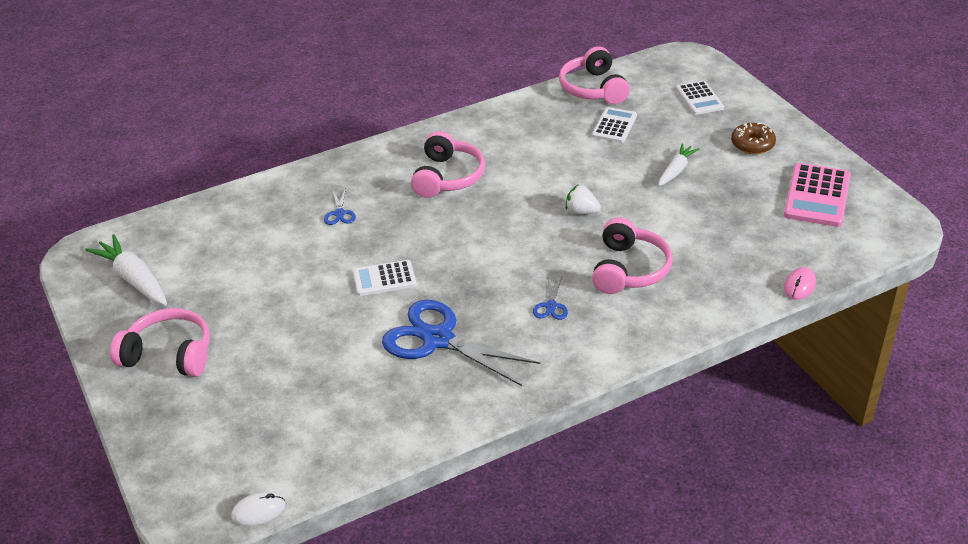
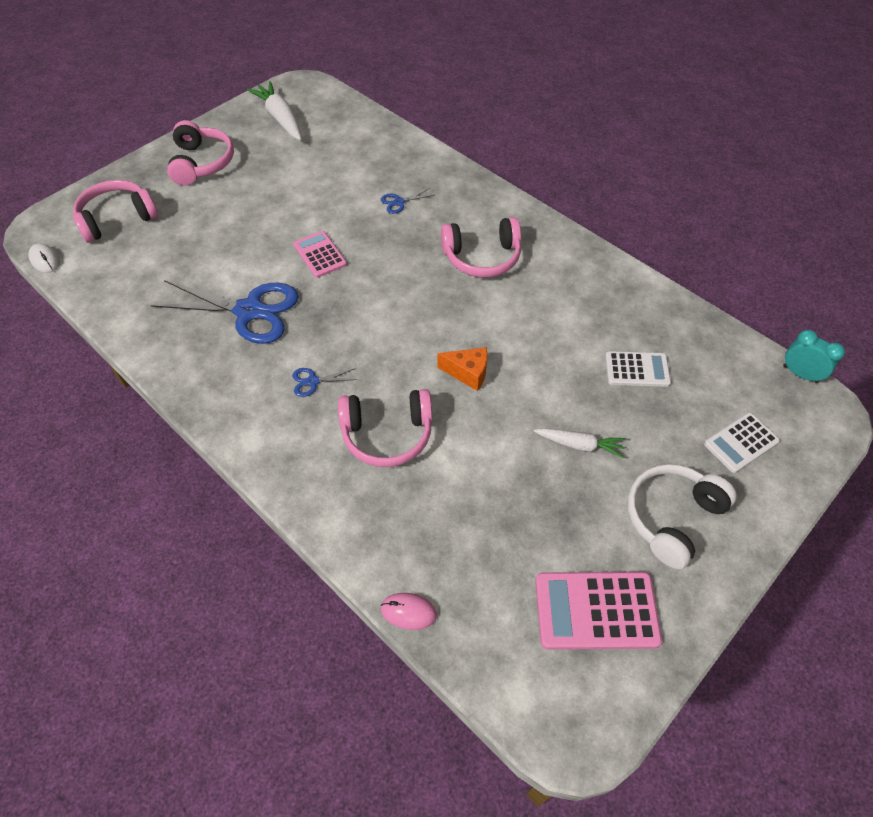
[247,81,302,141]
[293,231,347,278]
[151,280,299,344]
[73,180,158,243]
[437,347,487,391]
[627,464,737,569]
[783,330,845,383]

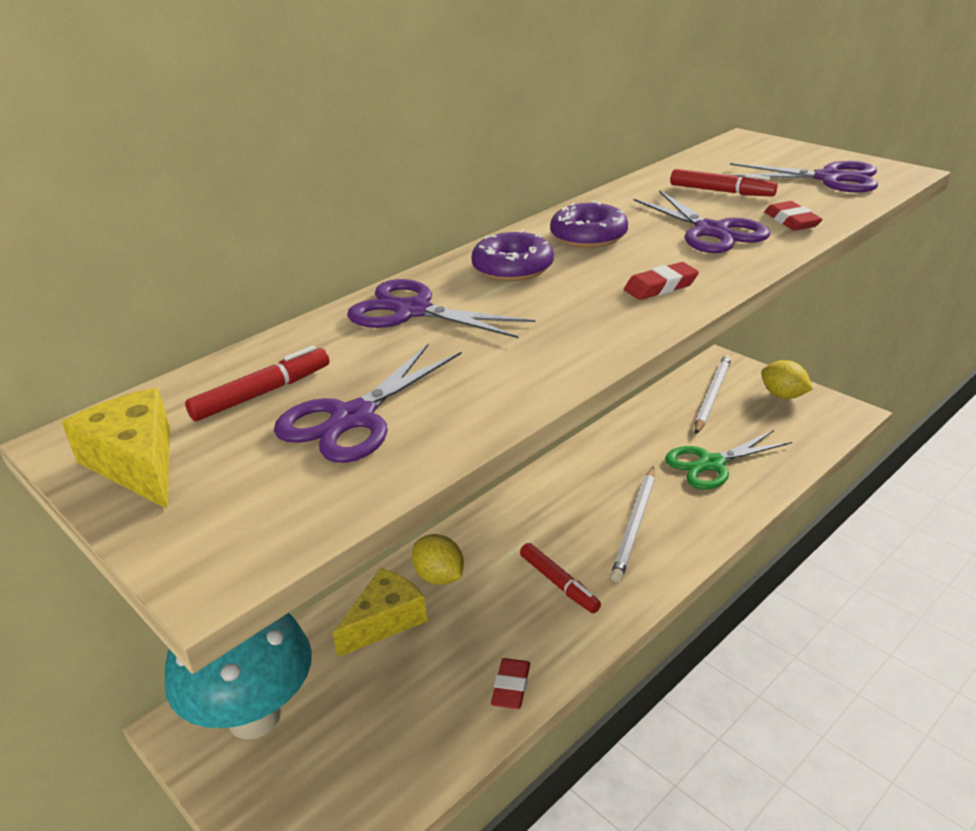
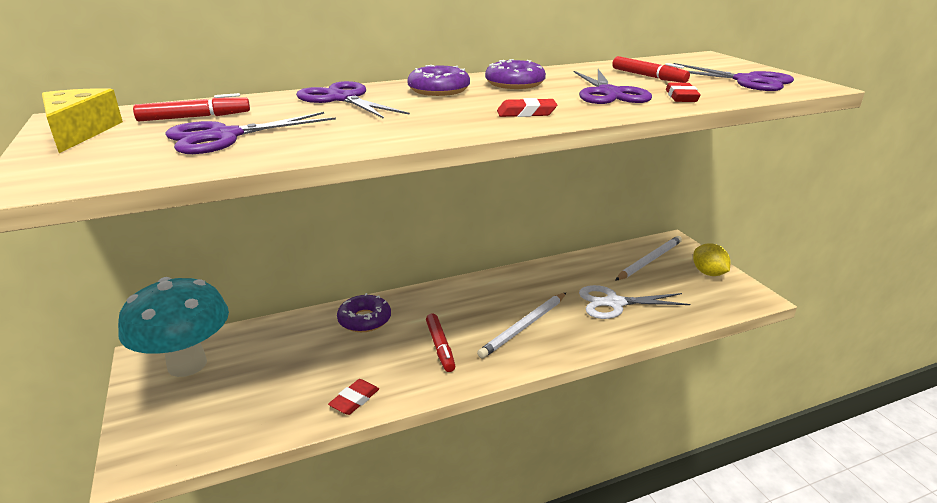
[332,567,428,657] (first image)
[337,293,391,332]
[579,285,690,319]

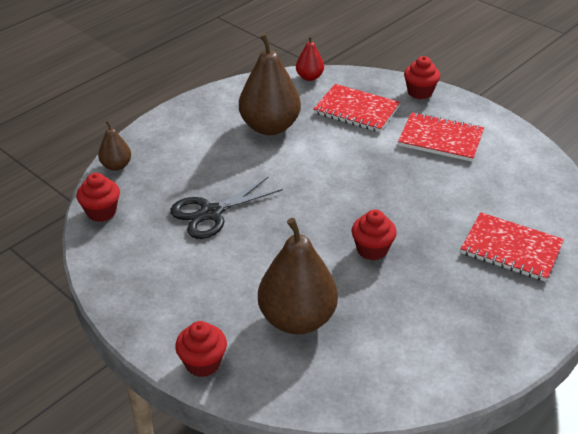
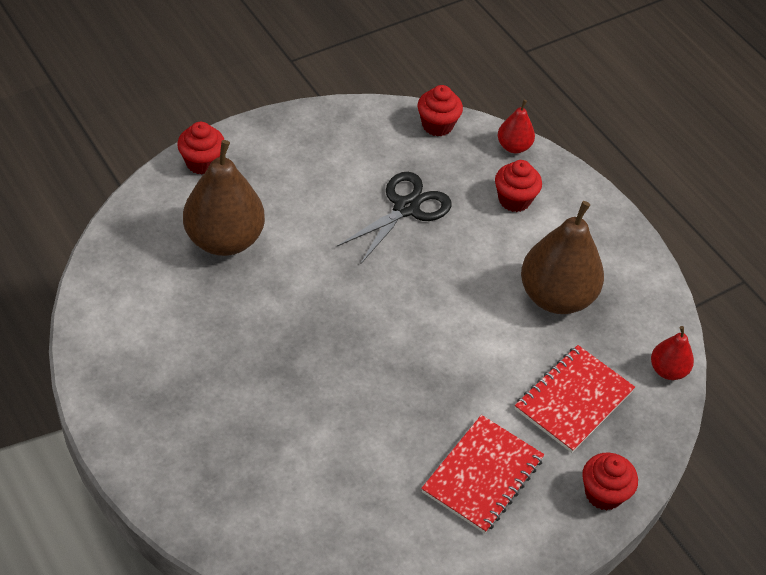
[498,100,535,153]
[337,172,452,265]
[495,160,542,212]
[461,212,564,282] (first image)

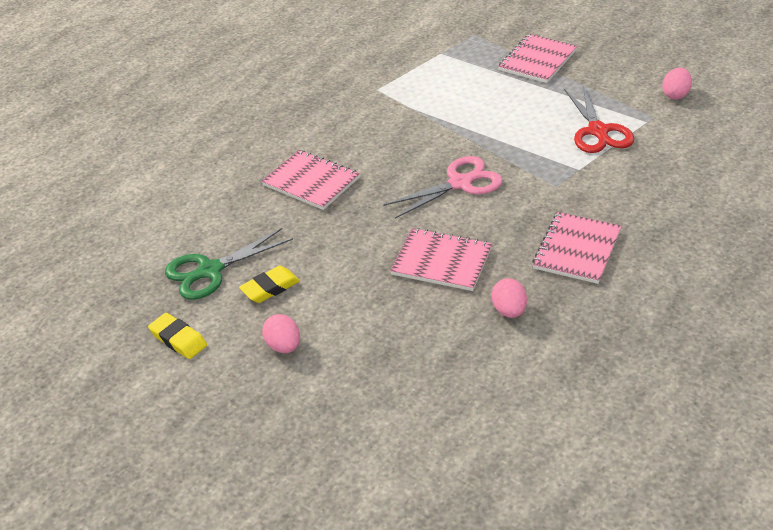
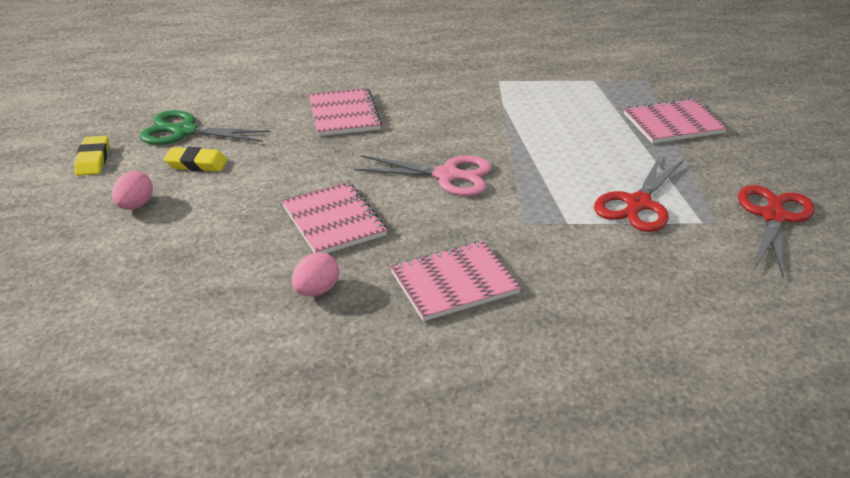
[738,185,815,278]

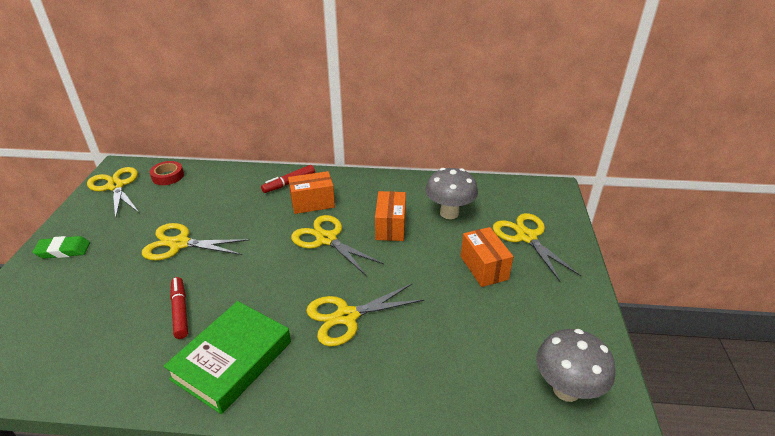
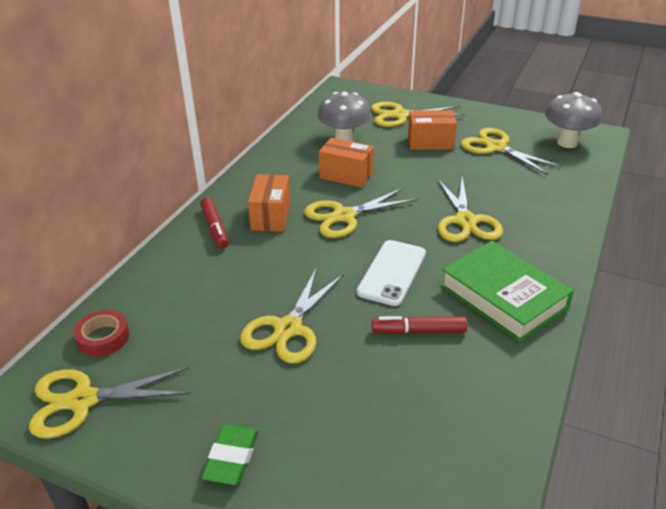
[357,240,426,306]
[461,128,562,175]

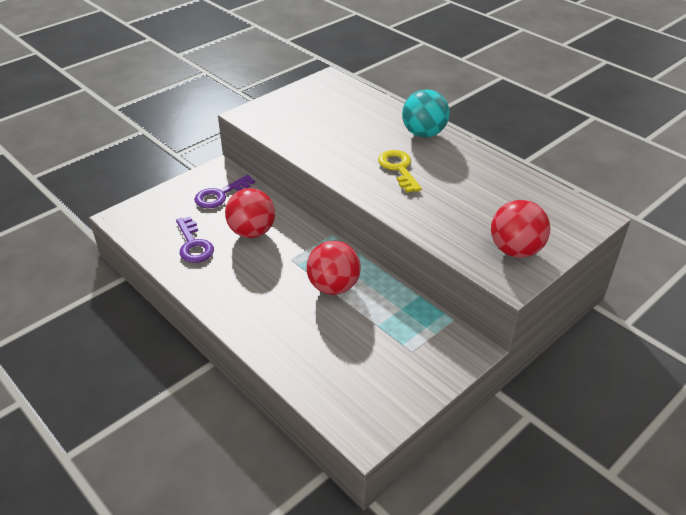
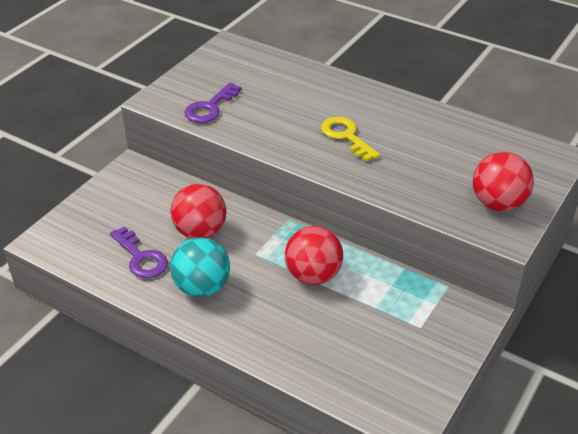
[184,82,241,123]
[170,237,230,297]

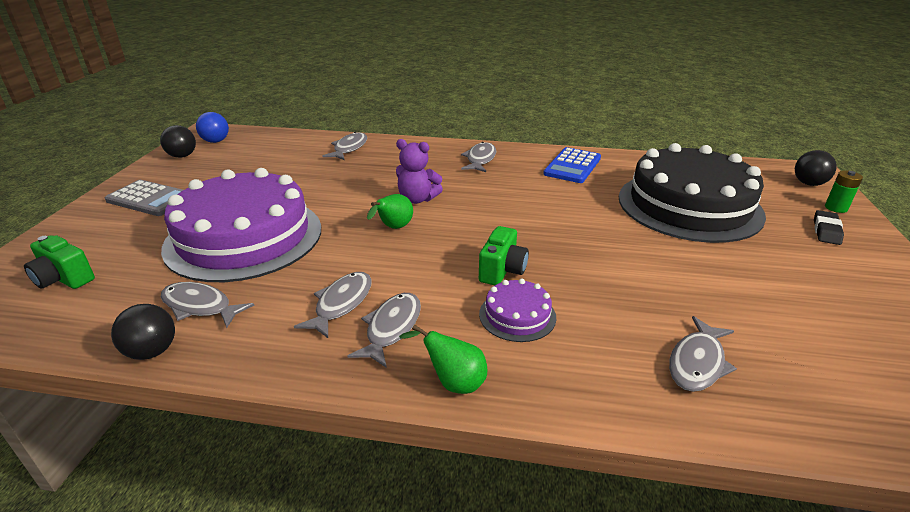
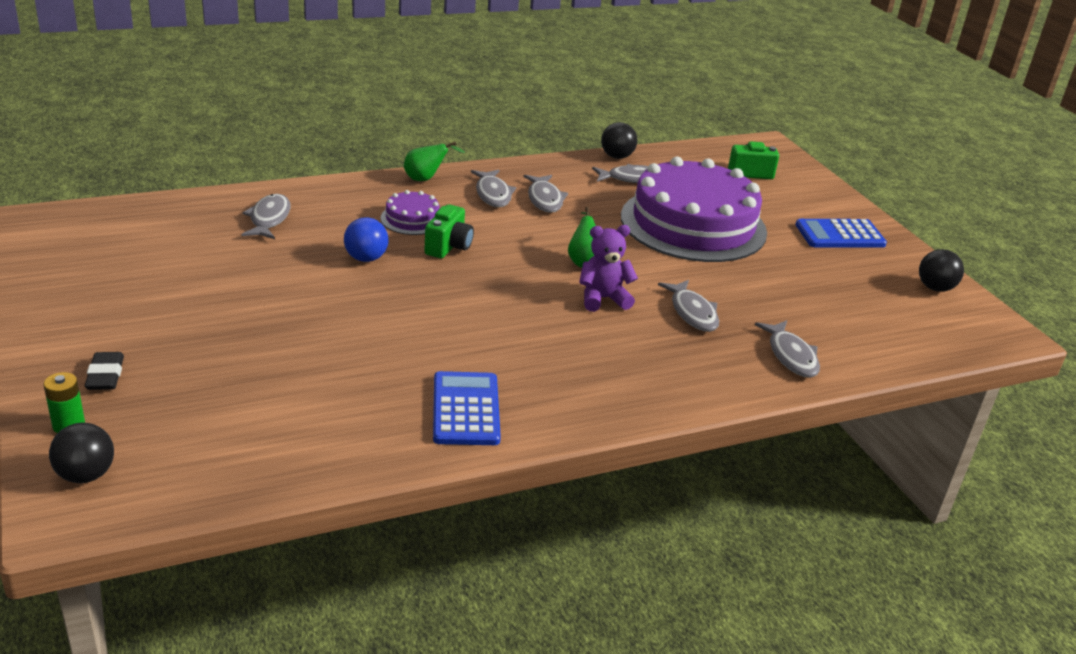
[795,219,887,248]
[344,217,389,262]
[658,280,719,332]
[425,204,474,258]
[619,143,766,243] (first image)

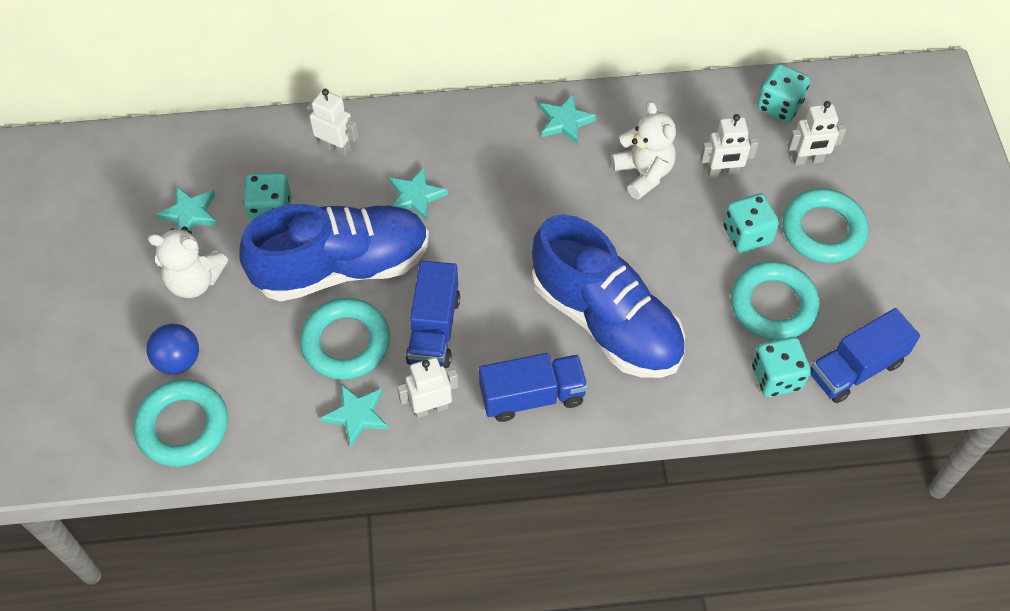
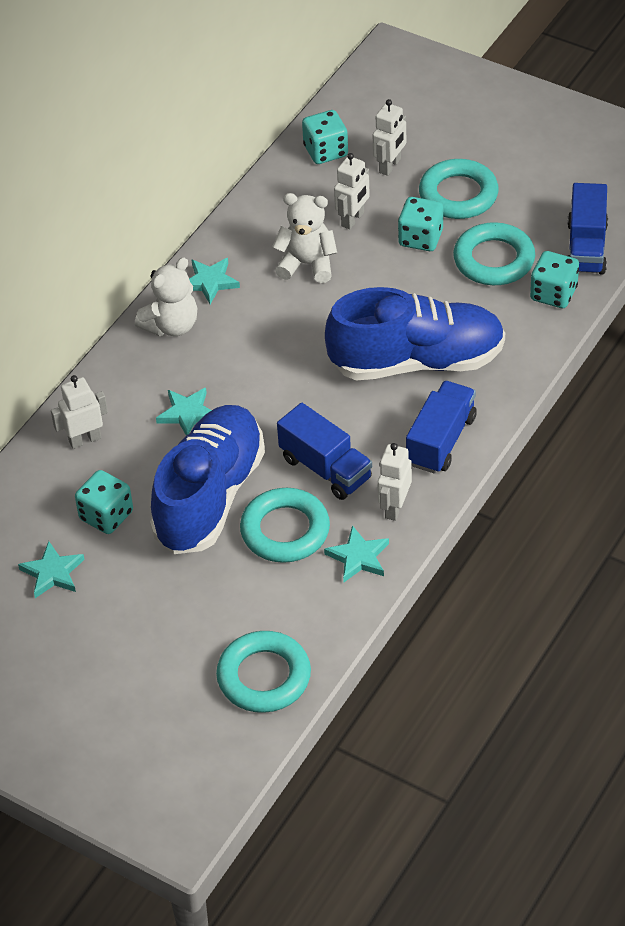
[146,324,199,374] (first image)
[135,258,197,336]

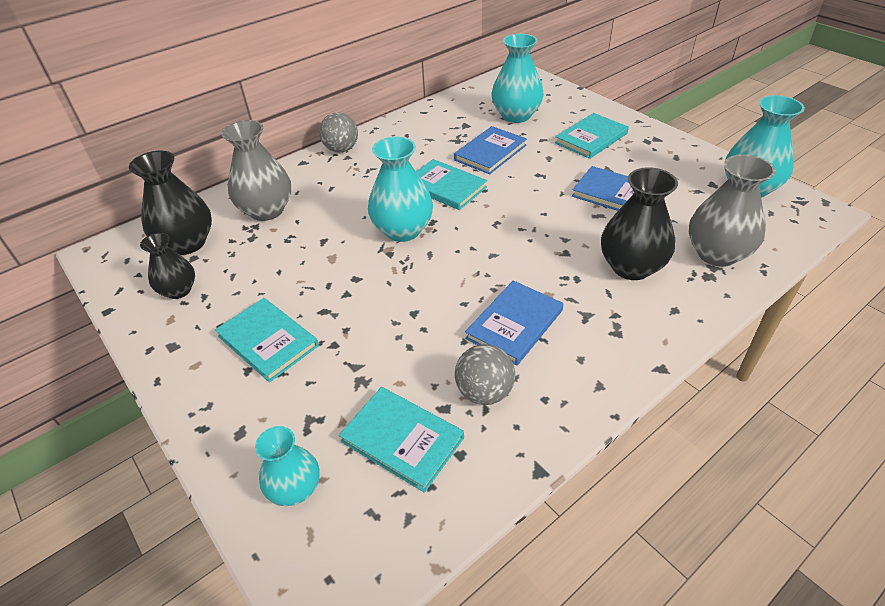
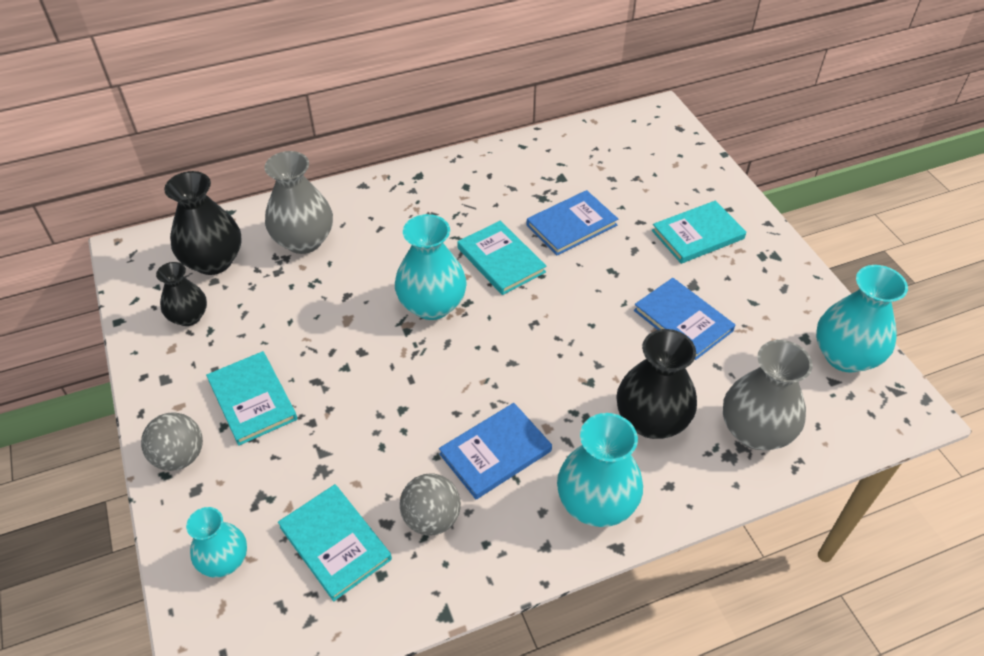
[141,412,203,471]
[557,413,643,527]

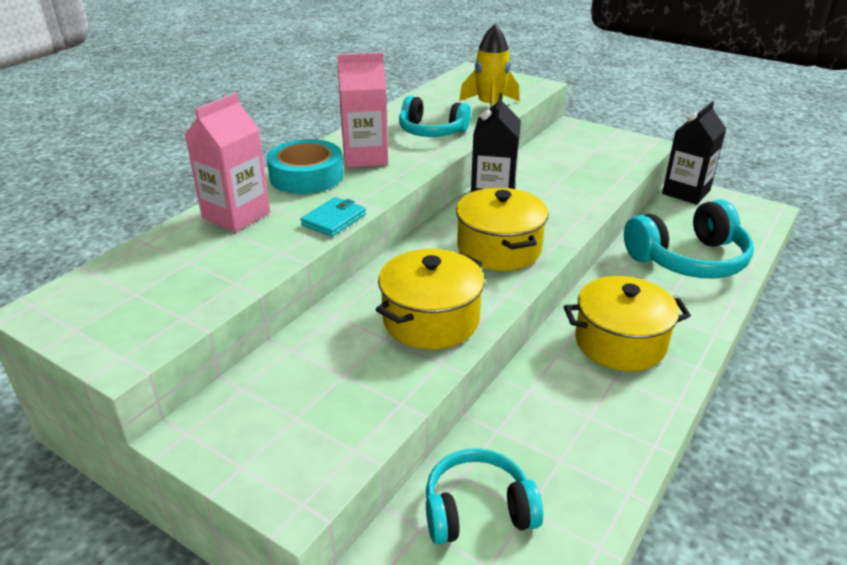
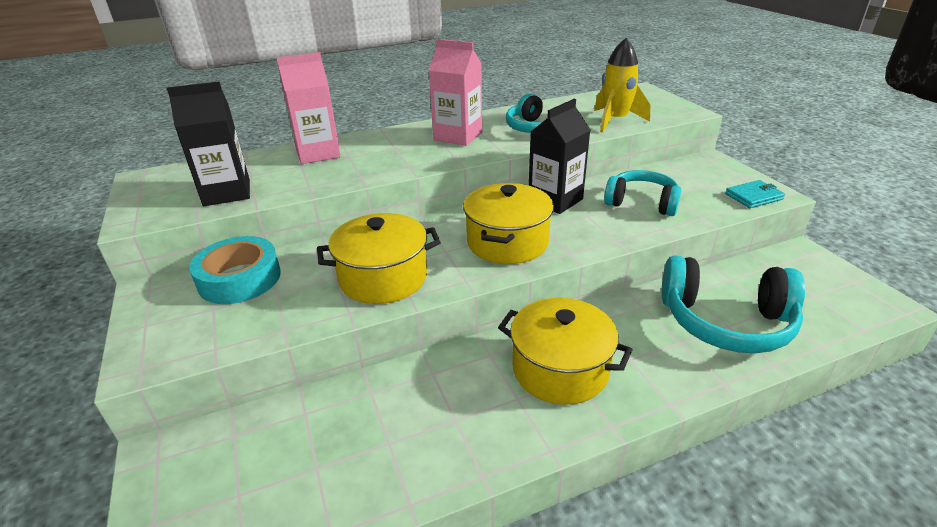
[189,236,281,304]
[725,180,785,208]
[604,170,681,216]
[167,81,250,206]

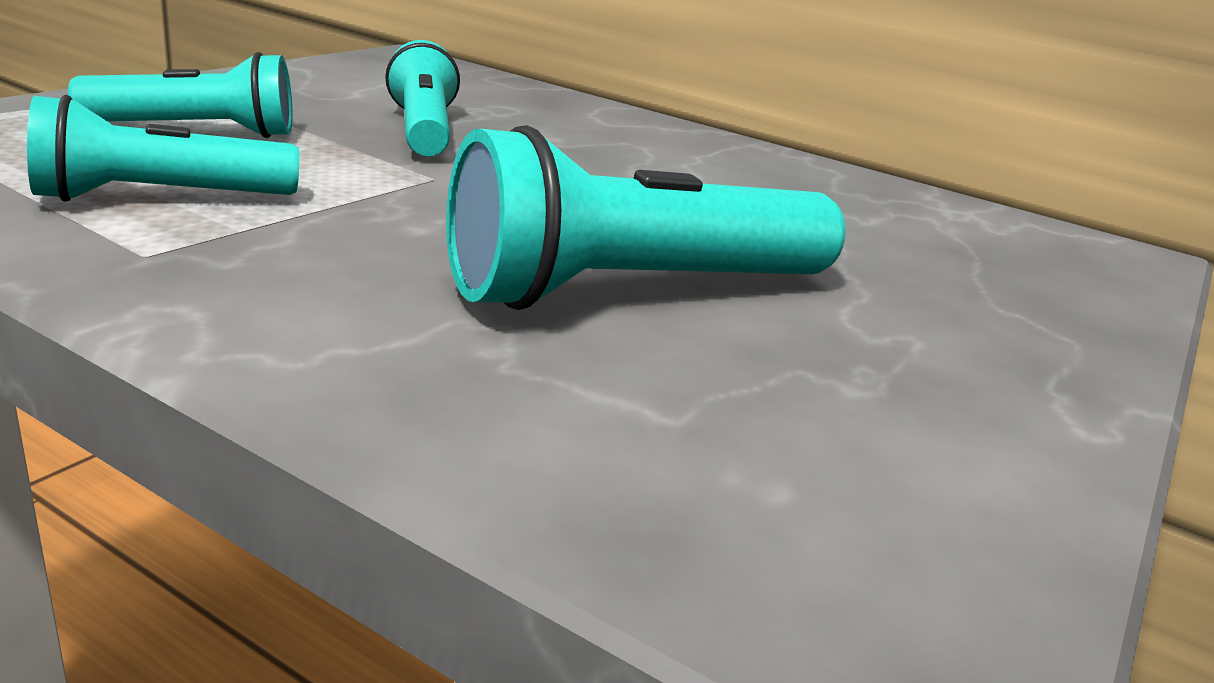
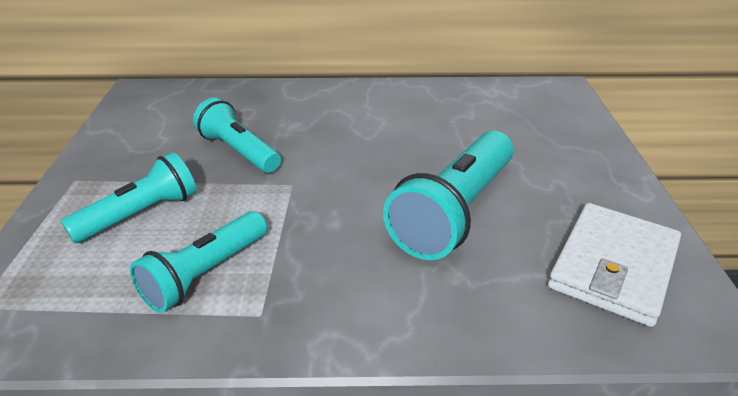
[548,203,681,327]

